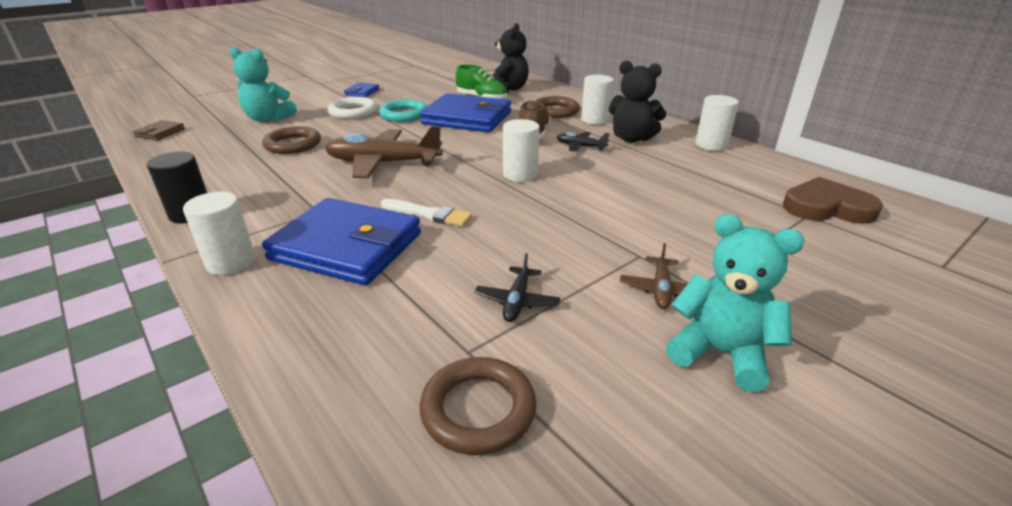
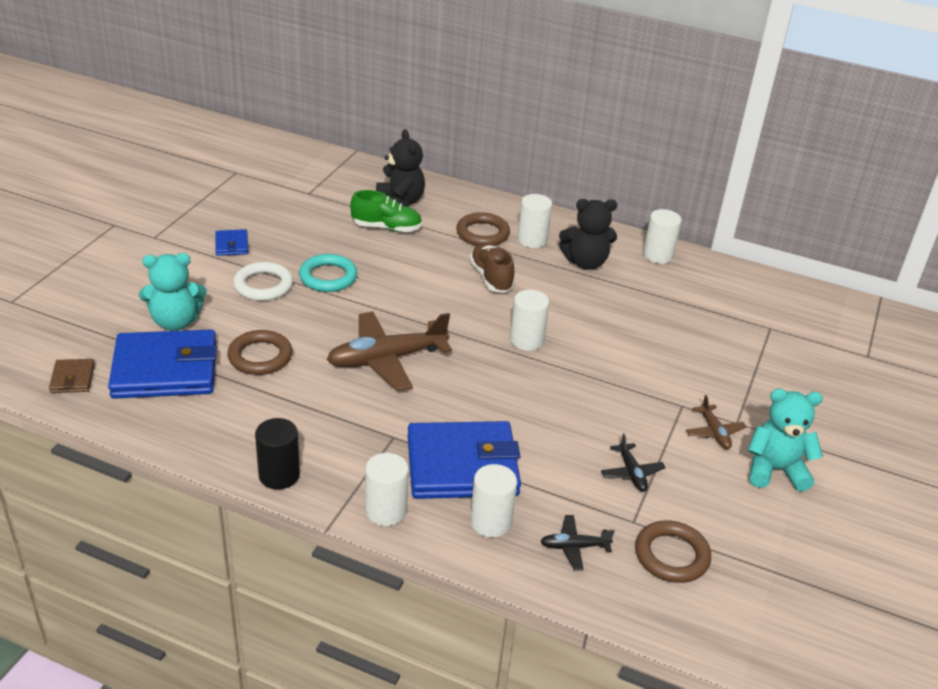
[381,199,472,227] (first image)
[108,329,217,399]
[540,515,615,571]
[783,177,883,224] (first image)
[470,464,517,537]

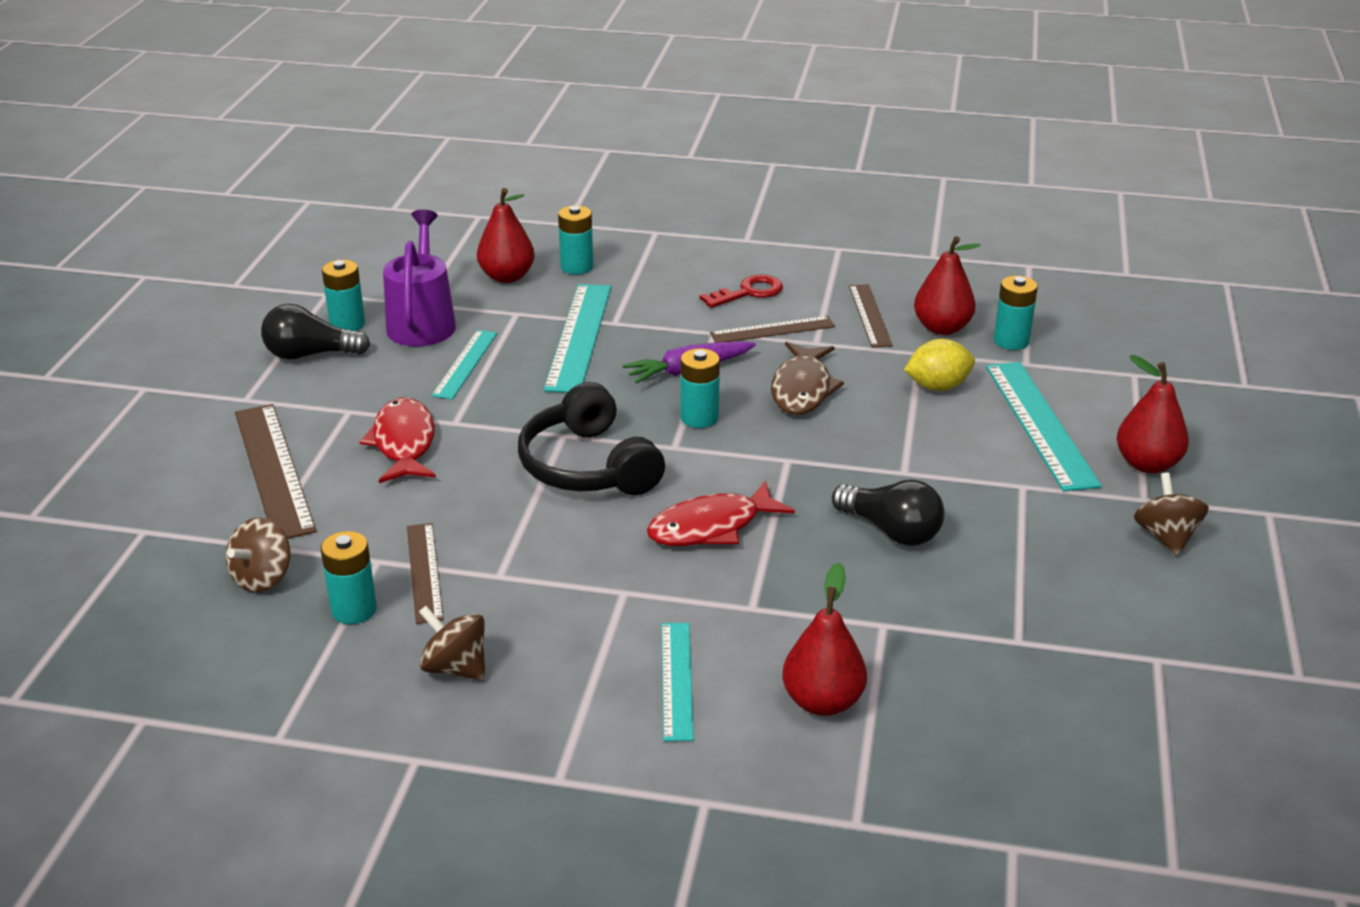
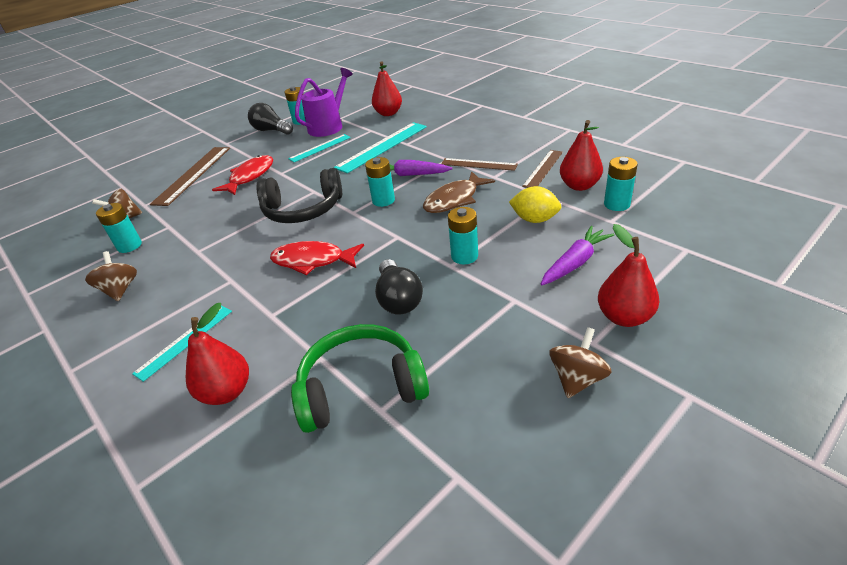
[407,523,444,624] (first image)
[256,168,342,223]
[448,207,478,264]
[700,275,783,308] (first image)
[541,226,614,285]
[291,324,429,433]

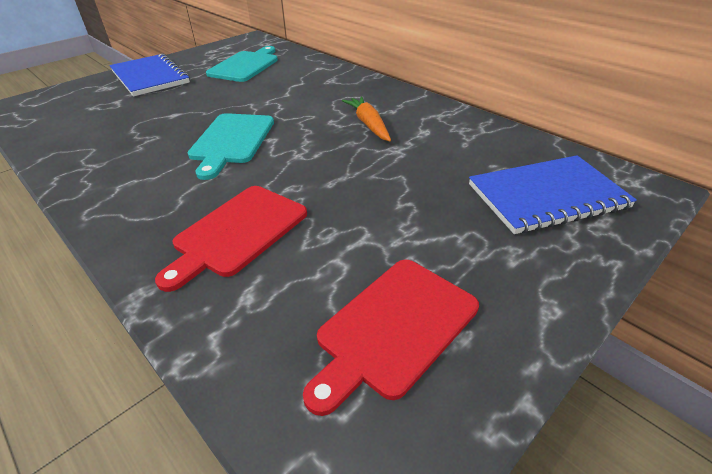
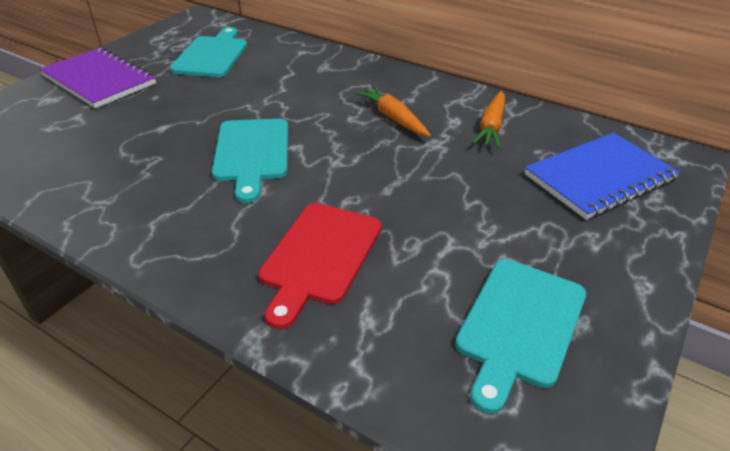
[39,47,156,108]
[455,259,586,414]
[473,91,505,148]

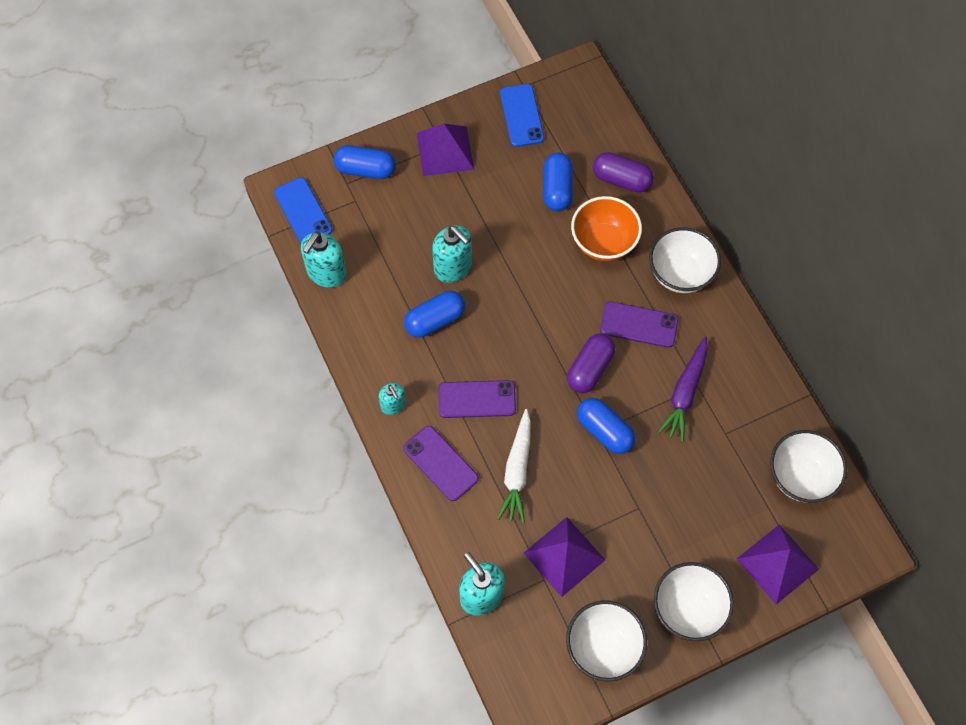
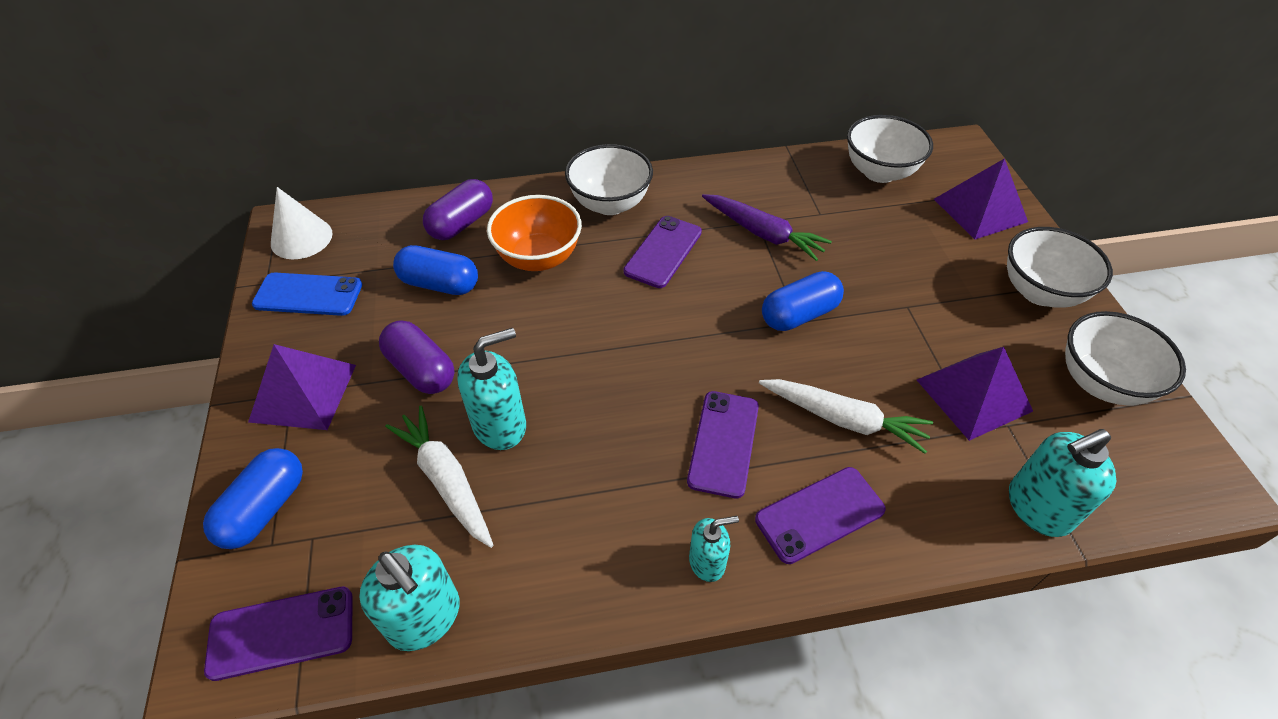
[204,587,353,681]
[404,291,465,338] (first image)
[379,320,455,394]
[271,187,333,259]
[385,406,494,548]

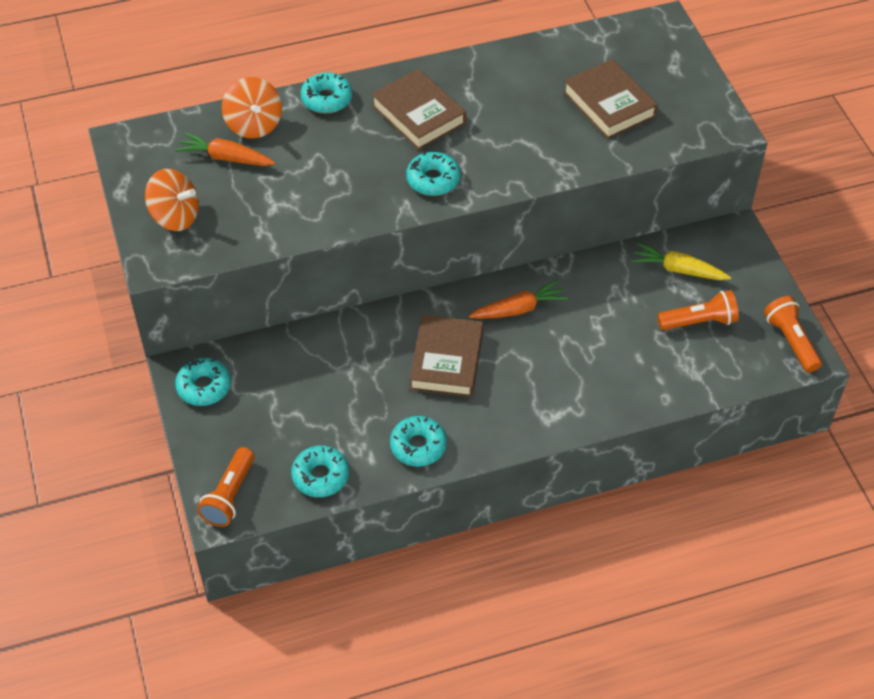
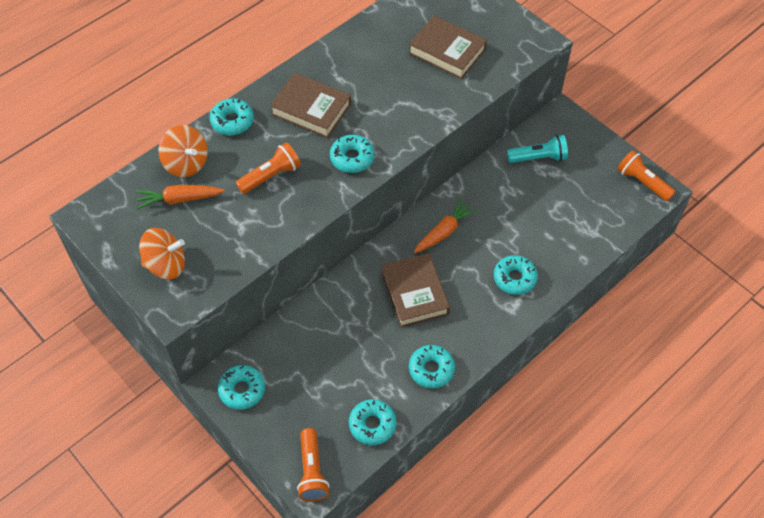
[507,135,568,163]
[236,142,301,194]
[494,255,538,295]

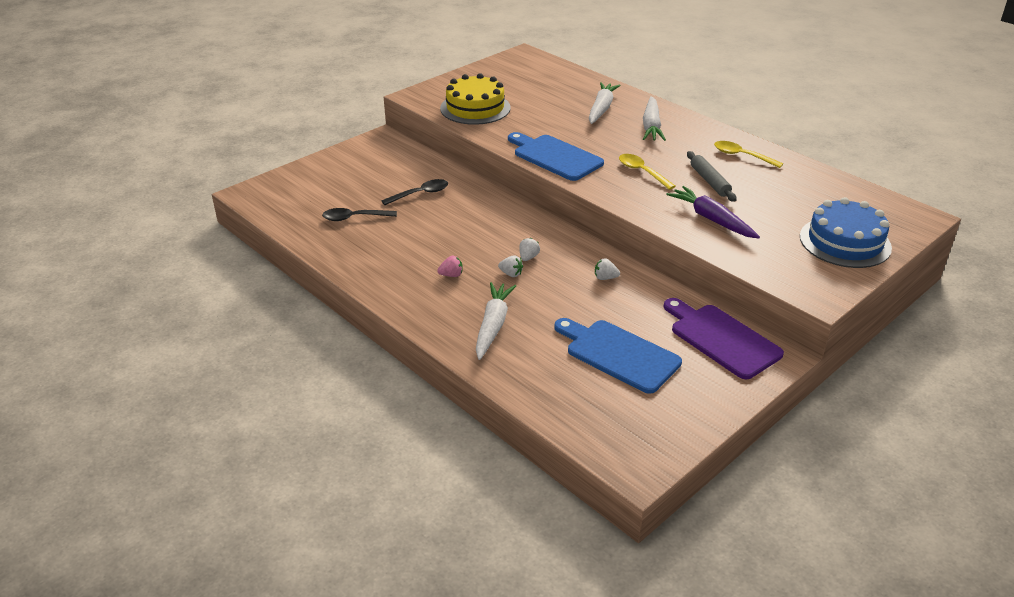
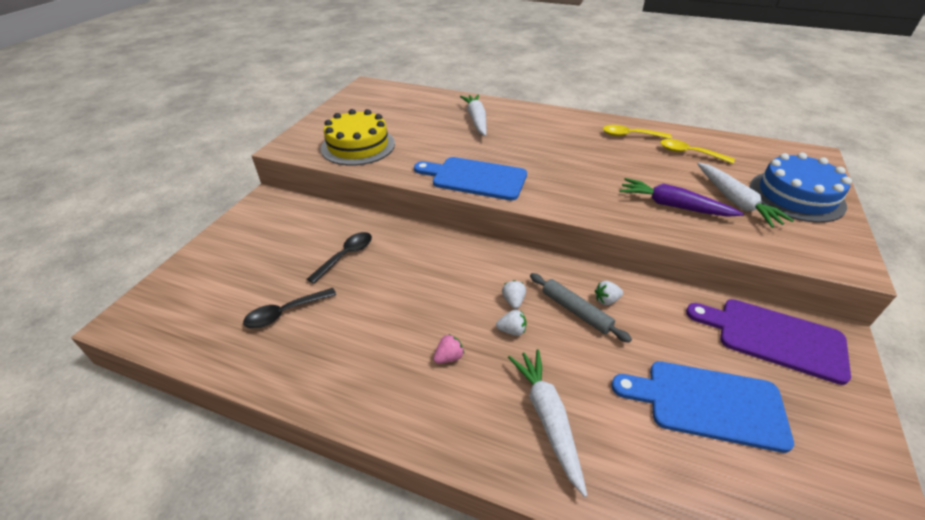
[660,139,735,164]
[697,163,794,228]
[530,273,632,343]

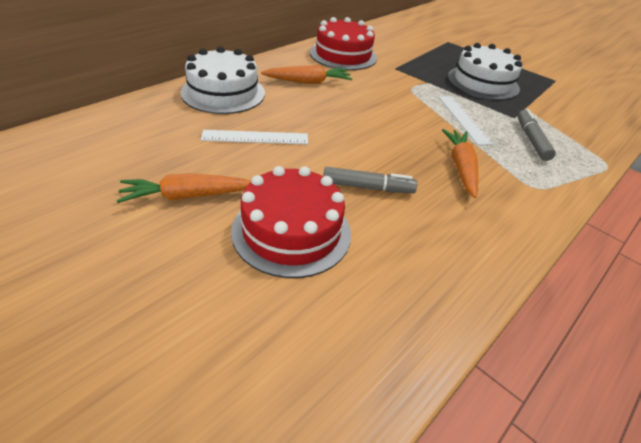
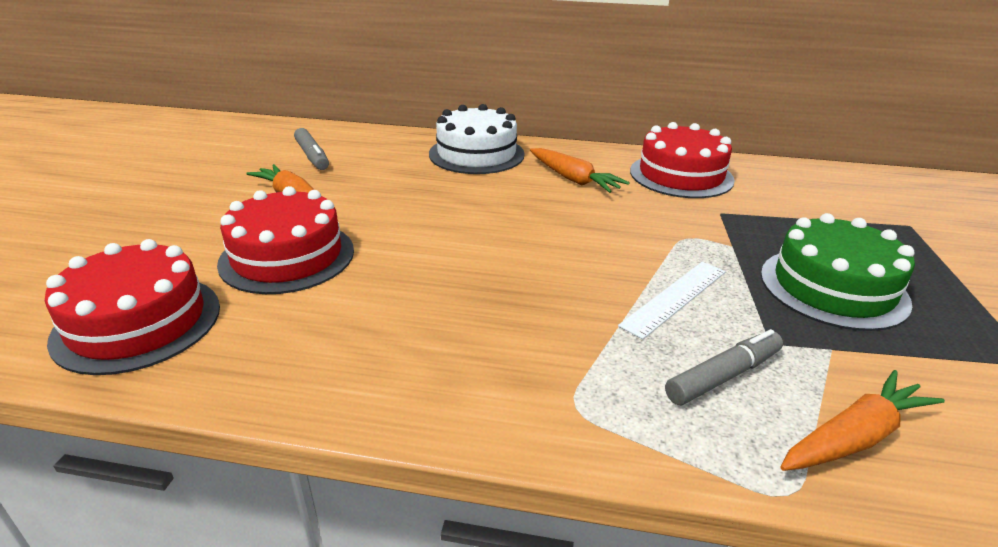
[201,130,308,144] (first image)
[294,128,329,170]
[780,370,945,471]
[761,213,915,331]
[45,239,220,375]

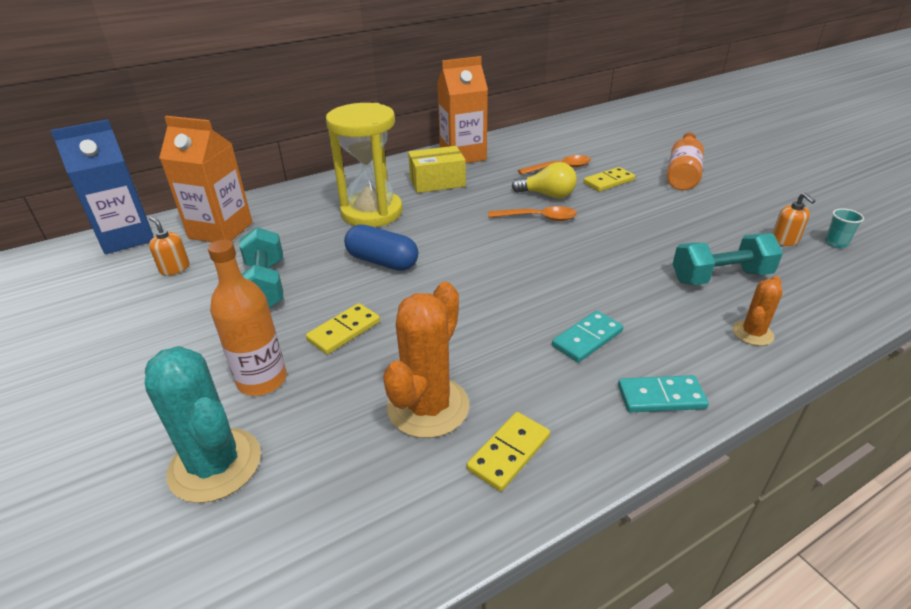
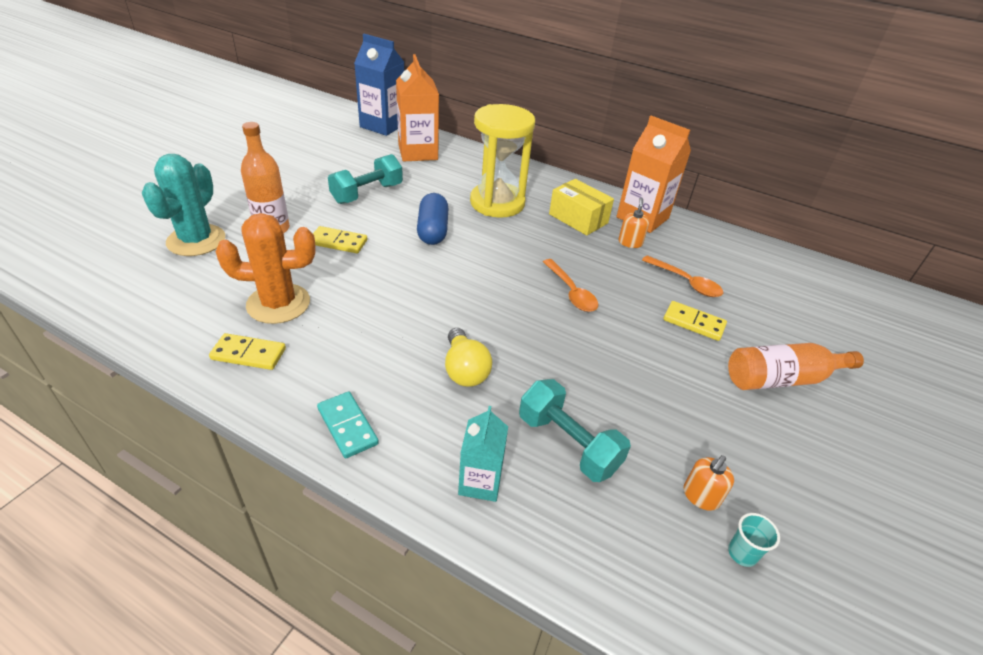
[619,198,649,248]
[445,328,492,387]
[552,311,623,362] (first image)
[458,406,508,502]

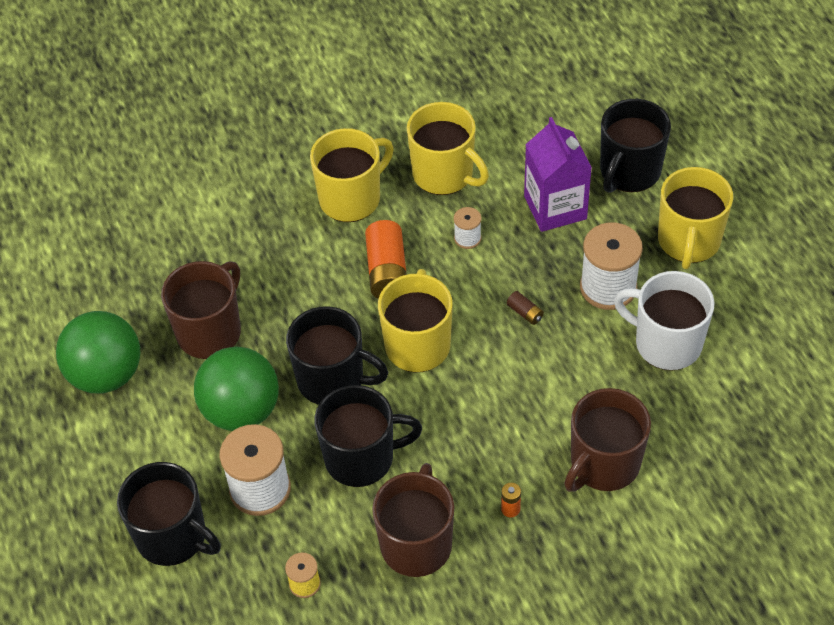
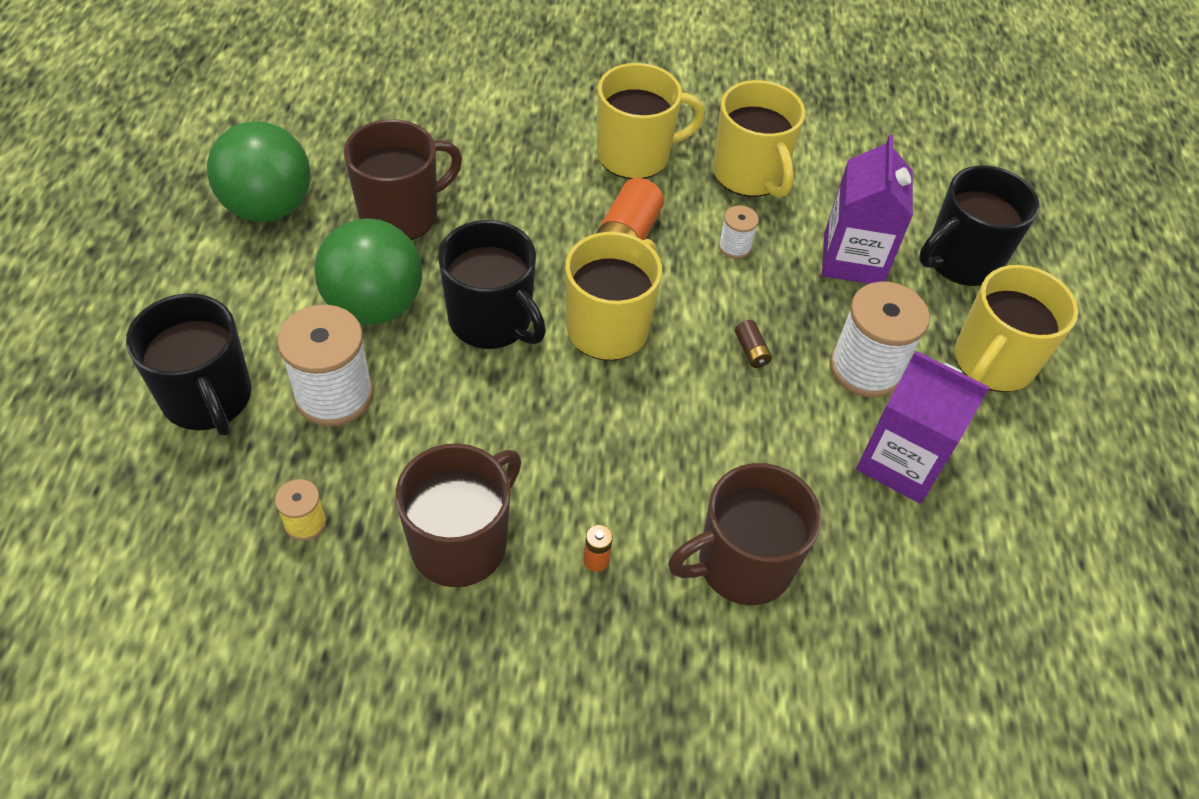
[314,385,422,487] (first image)
[856,351,990,504]

